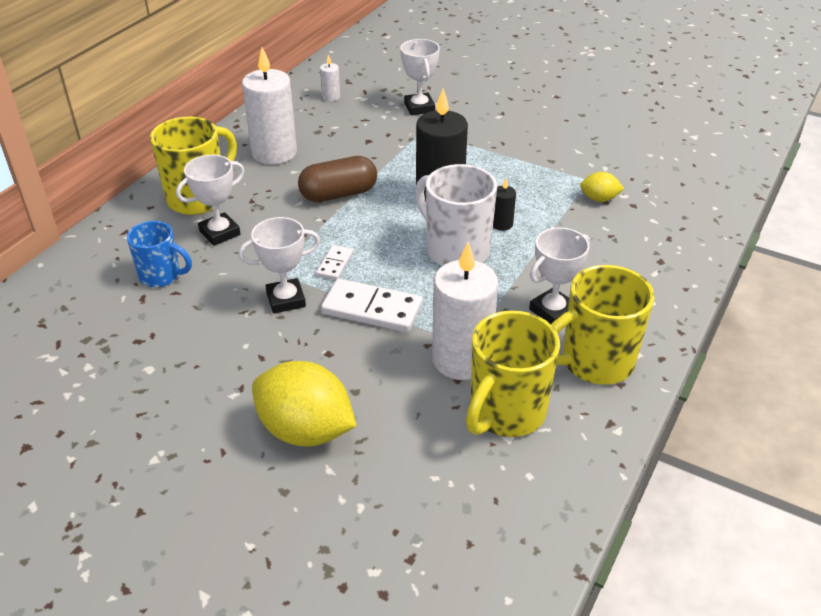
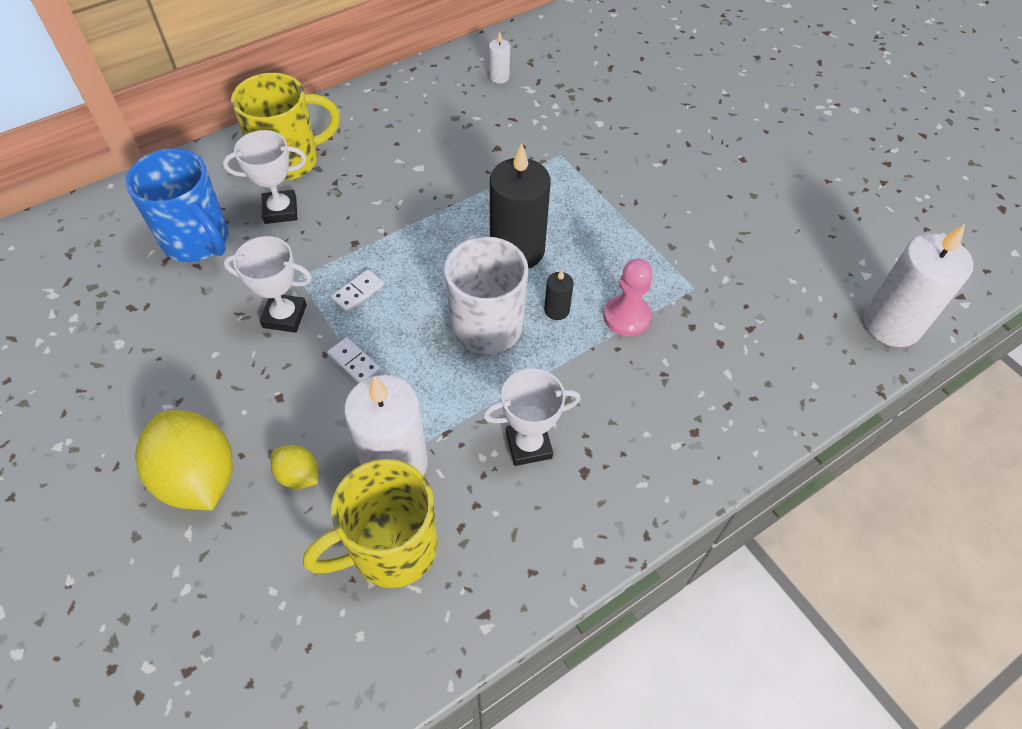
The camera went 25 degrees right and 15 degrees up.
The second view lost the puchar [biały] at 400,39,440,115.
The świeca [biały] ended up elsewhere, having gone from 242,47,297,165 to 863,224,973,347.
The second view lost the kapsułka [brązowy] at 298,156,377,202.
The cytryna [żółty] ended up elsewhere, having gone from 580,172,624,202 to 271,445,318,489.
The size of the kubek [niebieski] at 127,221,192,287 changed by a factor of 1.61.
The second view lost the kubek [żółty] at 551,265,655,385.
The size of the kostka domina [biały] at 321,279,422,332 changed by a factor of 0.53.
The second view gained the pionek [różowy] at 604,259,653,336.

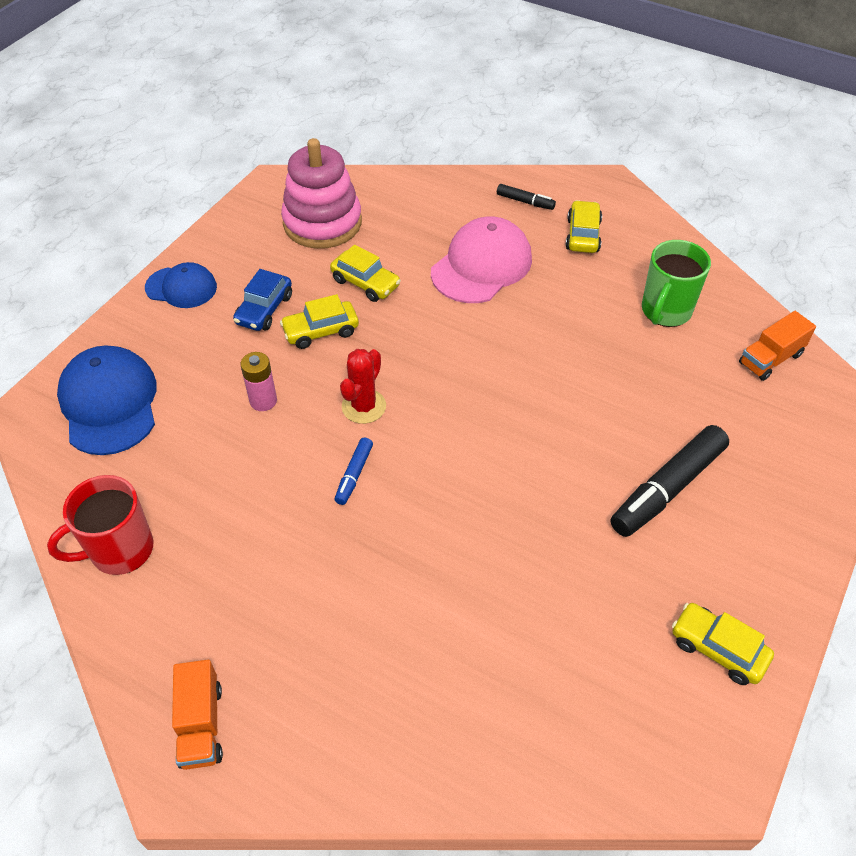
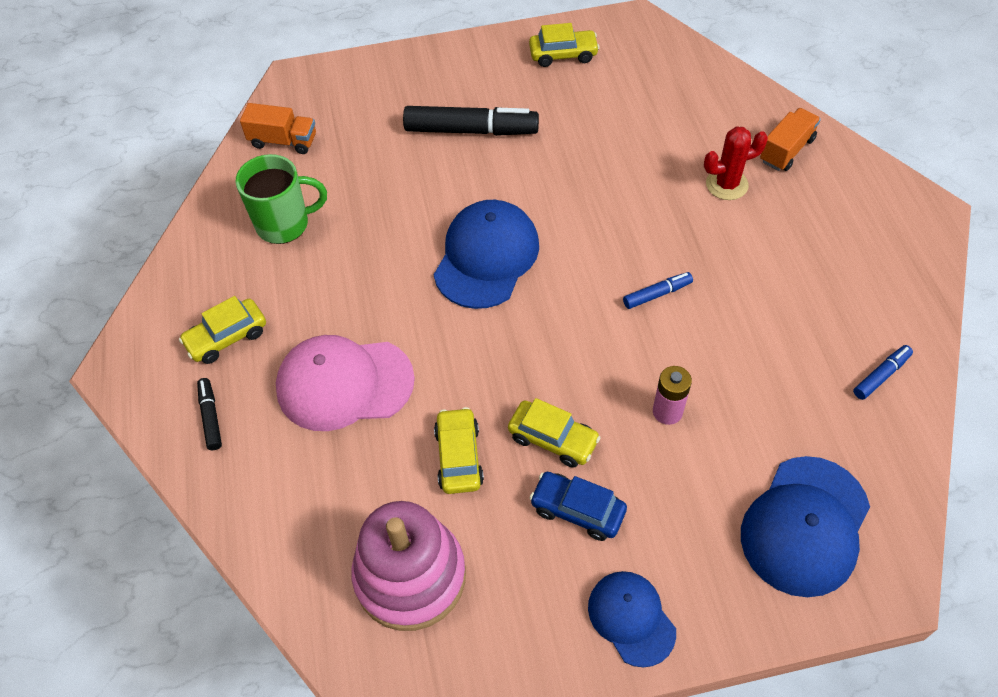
The camera went 130 degrees left and 5 degrees up.
The samochód [niebieski] at 233,269,292,331 ended up facing another way, 135 degrees counterclockwise from before.
The kaktus [czerwony] ended up elsewhere, having gone from 340,349,386,424 to 704,127,768,200.
Where the kubek [czerwony] stood at 47,475,153,575, the flamaster [niebieski] came to stand at 853,345,913,400.
The samochód [żółty] at 672,603,774,685 ended up facing another way, 90 degrees counterclockwise from before.
The ciężarówka [pomarańczowy] ended up elsewhere, having gone from 172,660,223,770 to 760,108,821,171.
The second view gained the czapka [niebieski] at 434,200,539,309.

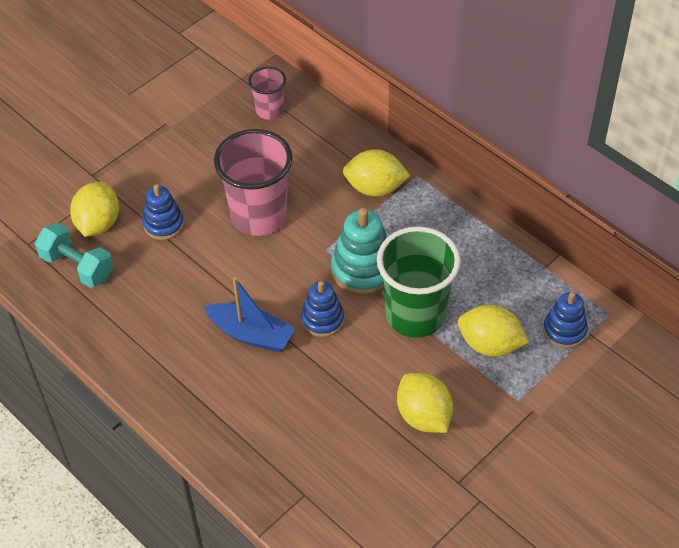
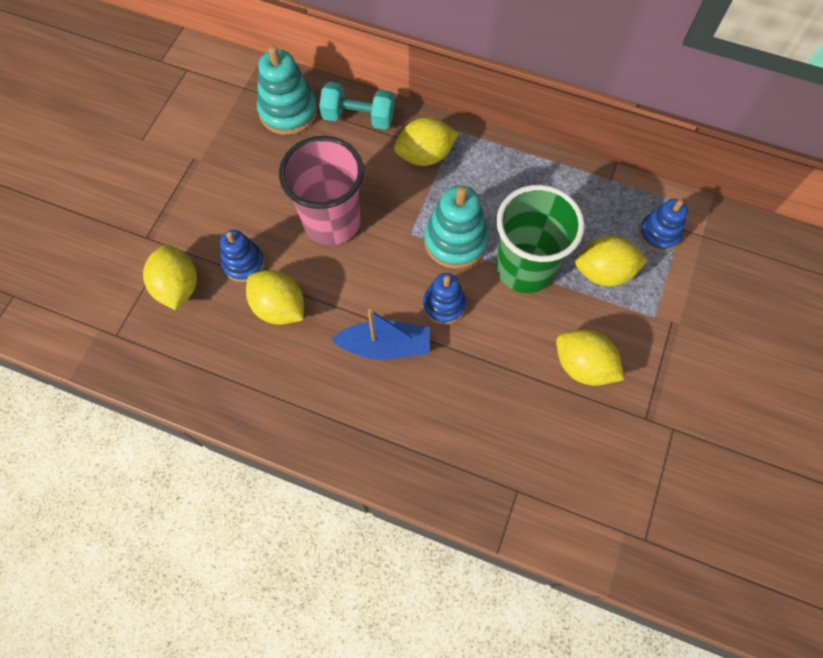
The camera went 25 degrees left and 15 degrees up.
Where the szklanka [różowy] stood at 248,67,286,120, the zabawka nakładanka [turkusowy] came to stand at 257,45,318,135.
The hantel [turkusowy] ended up elsewhere, having gone from 35,223,114,288 to 319,82,395,130.
The second view gained the cytryna [żółty] at 246,270,304,325.

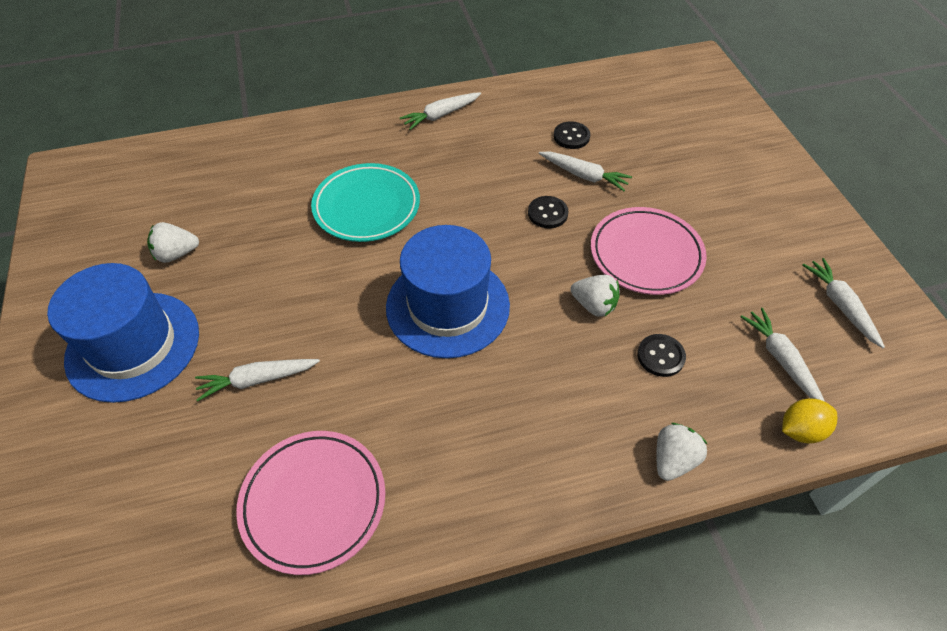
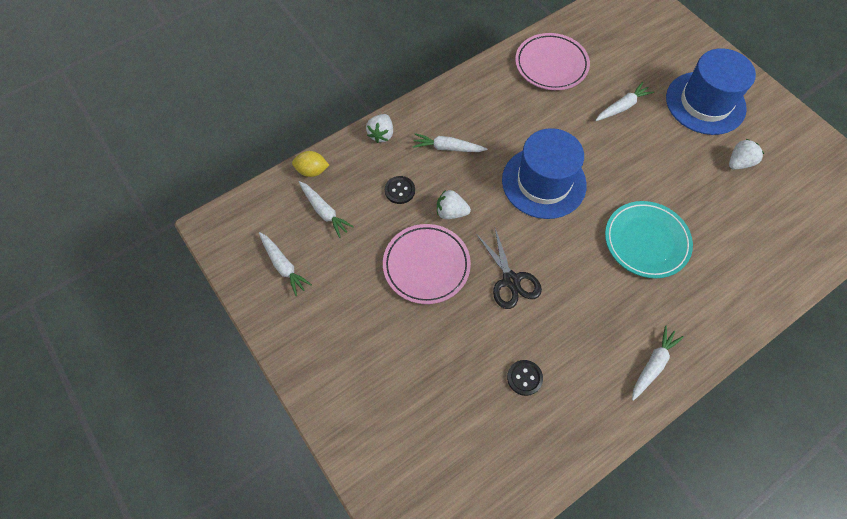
The camera went 160 degrees right and 10 degrees up.
The marchewka [biały] ended up elsewhere, having gone from 539,152,632,191 to 412,133,487,152.
Where the guzik [czarny] stood at 528,196,568,228, the nożyczki [czarny] came to stand at 476,228,542,309.
The cytryna [żółty] at 782,399,837,443 ended up facing another way, 45 degrees clockwise from before.

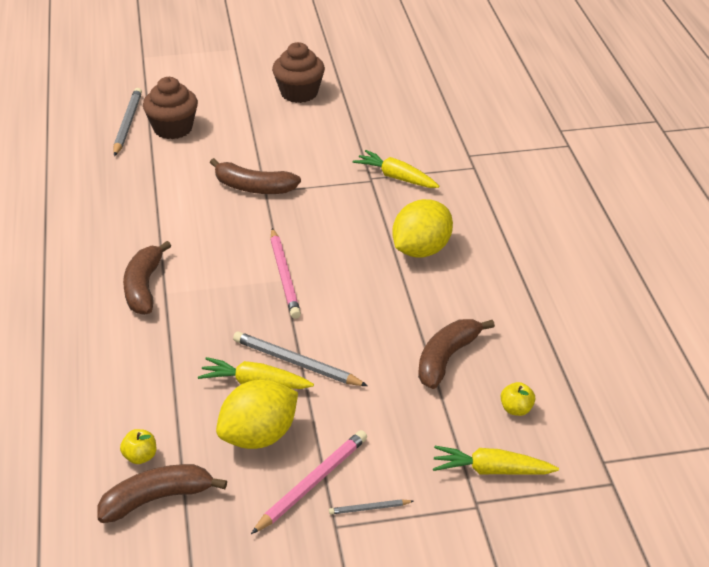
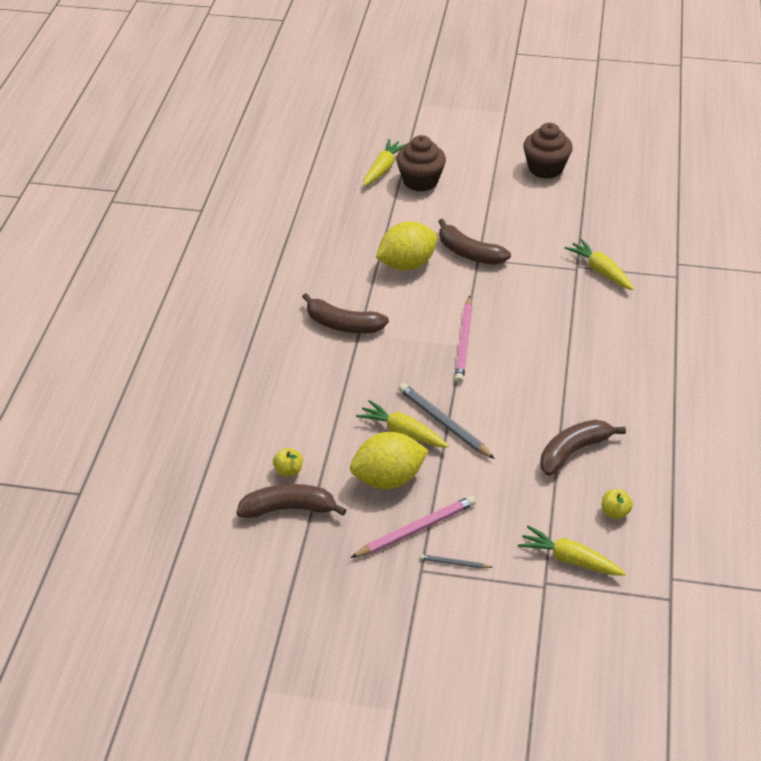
The camera went 20 degrees right and 5 degrees up.
Where the ołówek [szary] stood at 114,88,142,156, the marchewka [żółty] came to stand at 363,139,406,186.
The cytryna [żółty] ended up elsewhere, having gone from 392,199,453,258 to 376,221,437,271.
The banan [brązowy] at 123,241,171,315 ended up facing another way, 90 degrees counterclockwise from before.

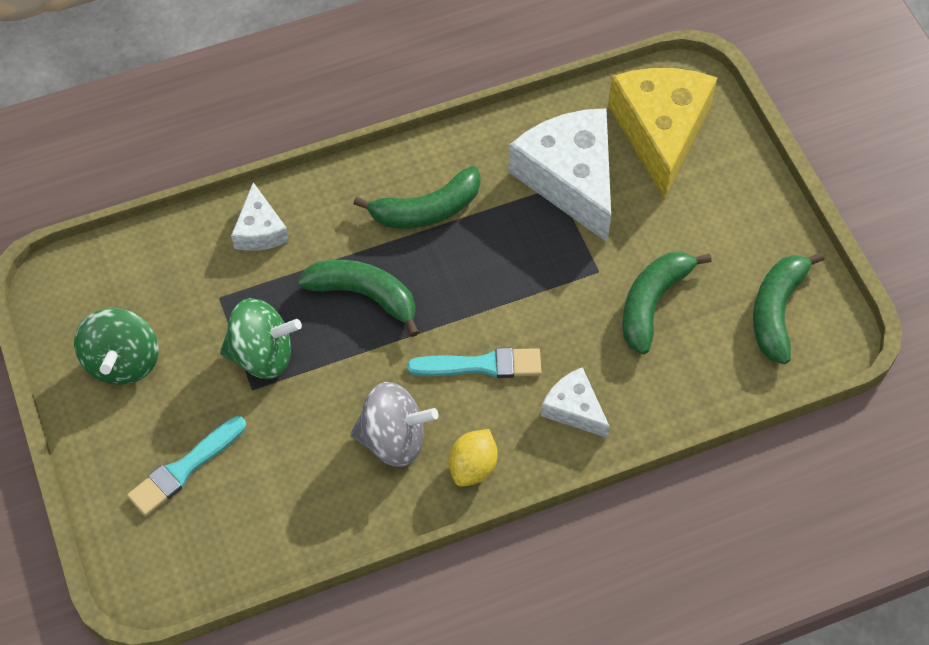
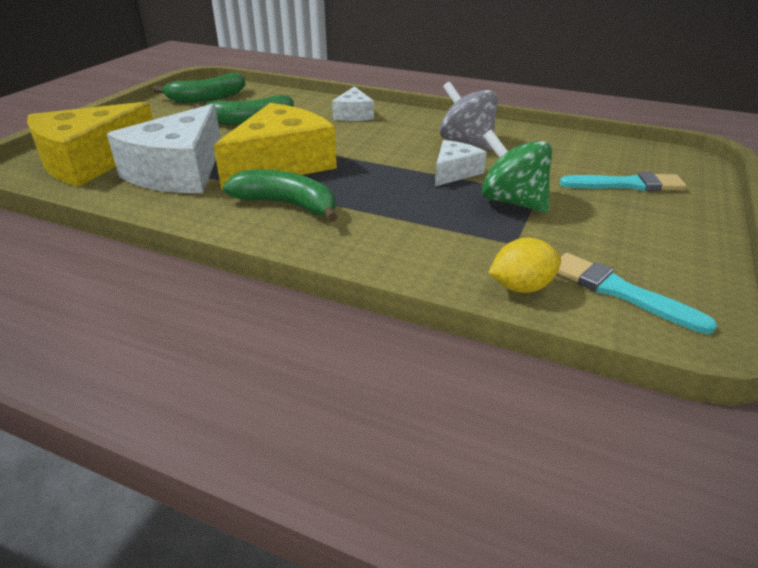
The camera went 135 degrees left and 25 degrees down.
The ser [biały] ended up elsewhere, having gone from 231,182,289,251 to 435,140,487,186.
The second view lost the banan [zielony] at 298,260,419,337.
The second view lost the bączek [zielony] at 74,308,159,385.
The pędzel [turkusowy] ended up elsewhere, having gone from 407,348,541,378 to 557,253,717,334.
The cytryna [żółty] ended up elsewhere, having gone from 449,429,498,487 to 488,237,561,293.
The second view gained the ser [żółty] at 214,103,337,190.

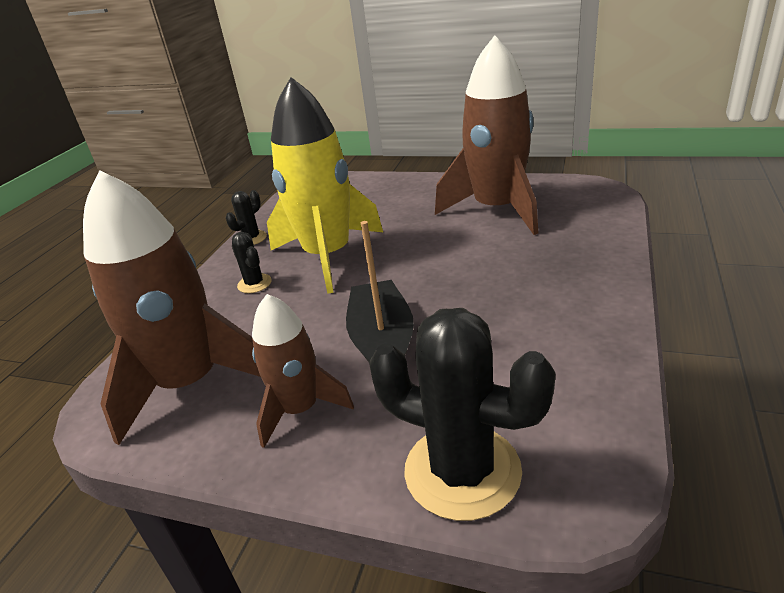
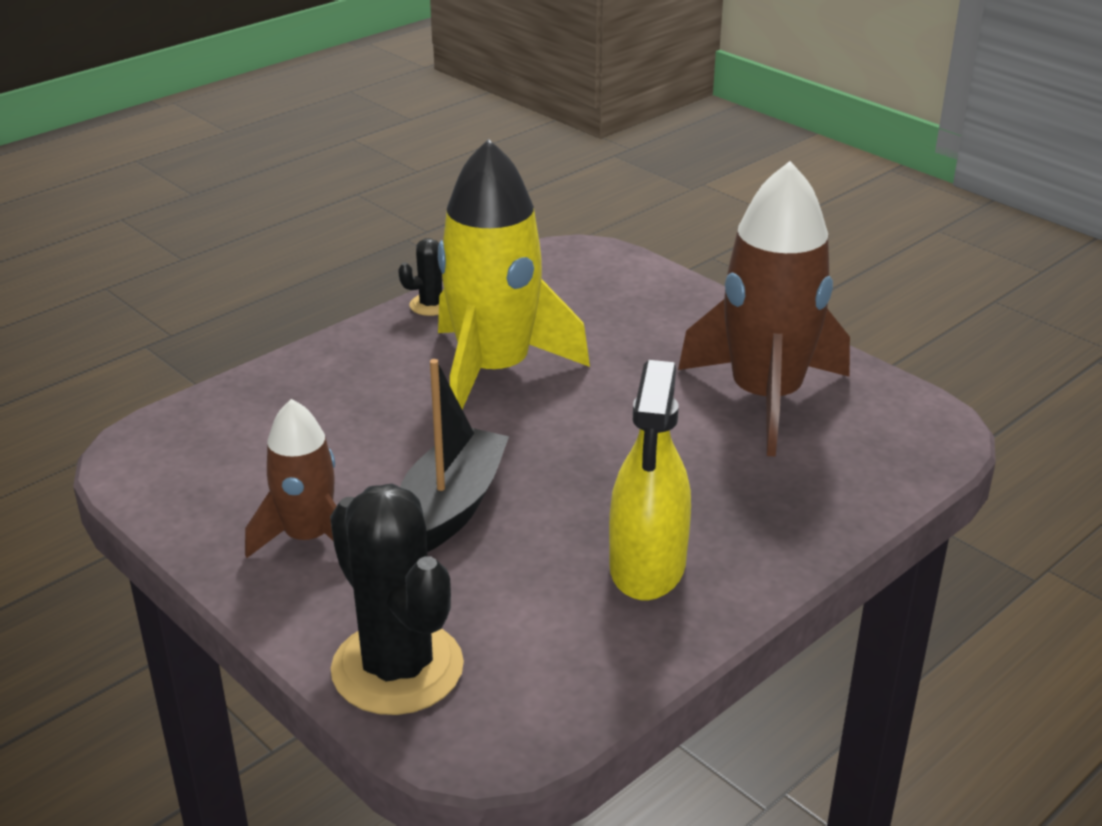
The camera went 25 degrees right and 0 degrees up.
The second view lost the rakieta [brązowy] at 83,170,261,445.
The second view lost the kaktus [czarny] at 232,232,272,293.
The second view gained the spryskiwacz [żółty] at 609,360,691,600.

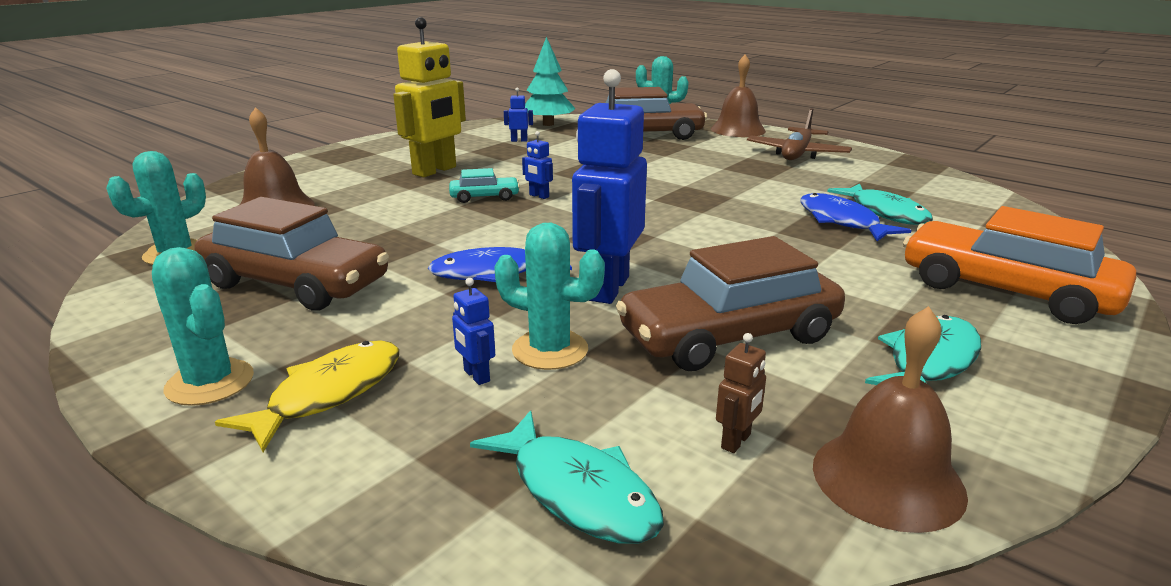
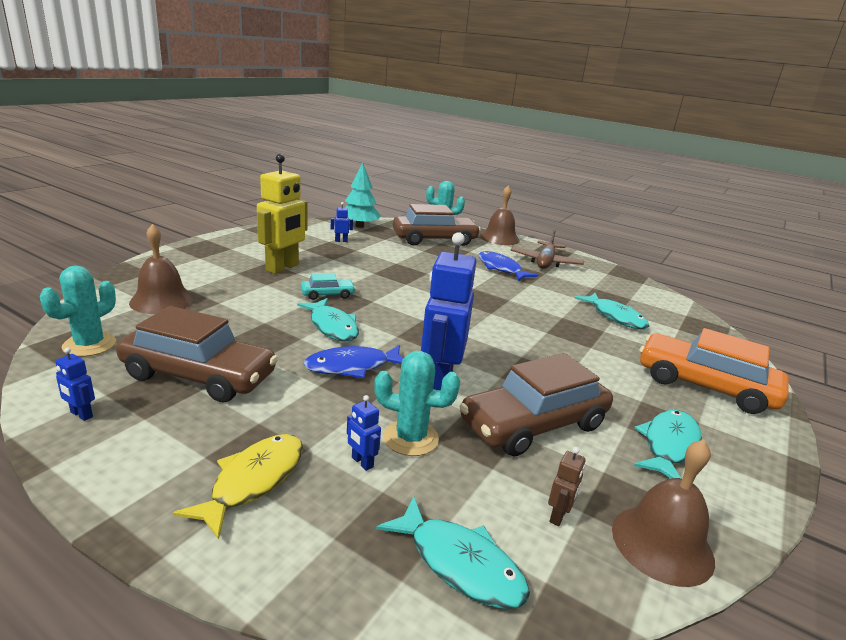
The camera went 10 degrees left and 0 degrees up.
The robot [niebieski] ended up elsewhere, having gone from 522,131,553,199 to 55,348,95,421.
The ryba [niebieski] ended up elsewhere, having gone from 800,193,911,241 to 478,251,538,281.
The second view lost the kaktus [turkusowy] at 152,247,254,406.
The second view gained the ryba [turkusowy] at 297,298,359,342.

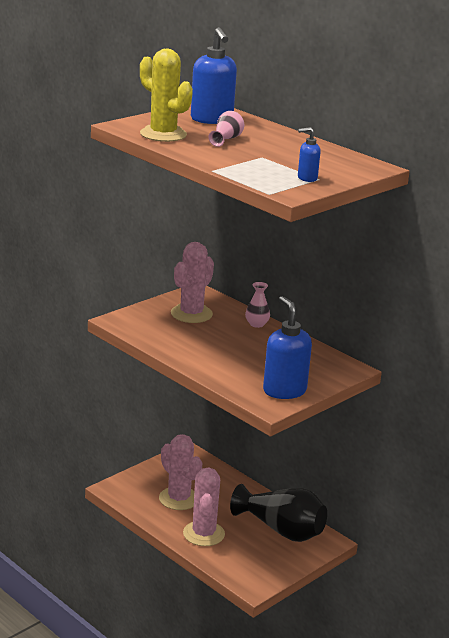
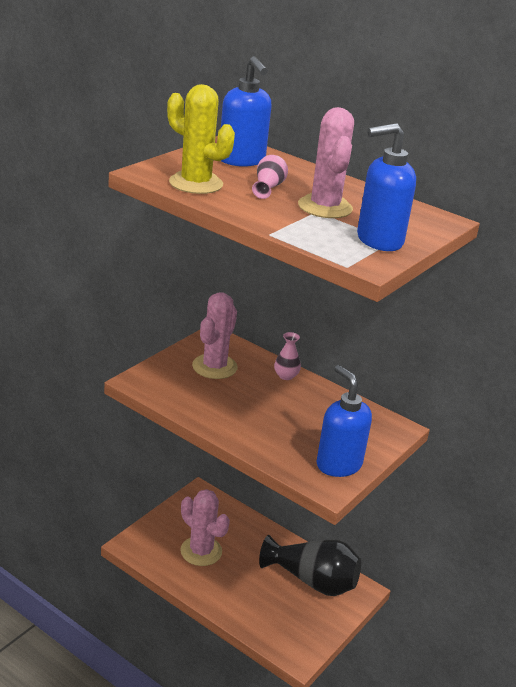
The camera went 10 degrees left and 5 degrees up.
The size of the dozownik mydła [niebieski] at 298,127,321,182 changed by a factor of 1.97.
The kaktus [różowy] ended up elsewhere, having gone from 183,467,225,546 to 298,107,354,218.

